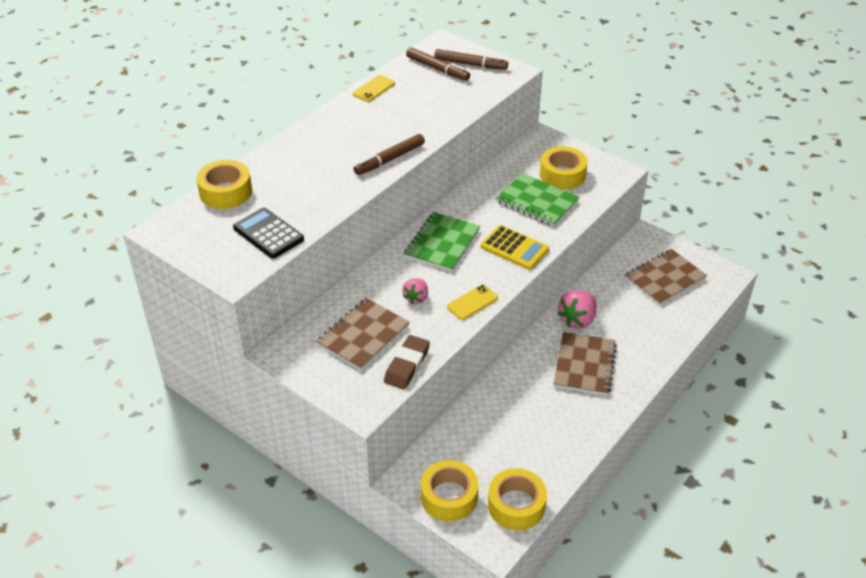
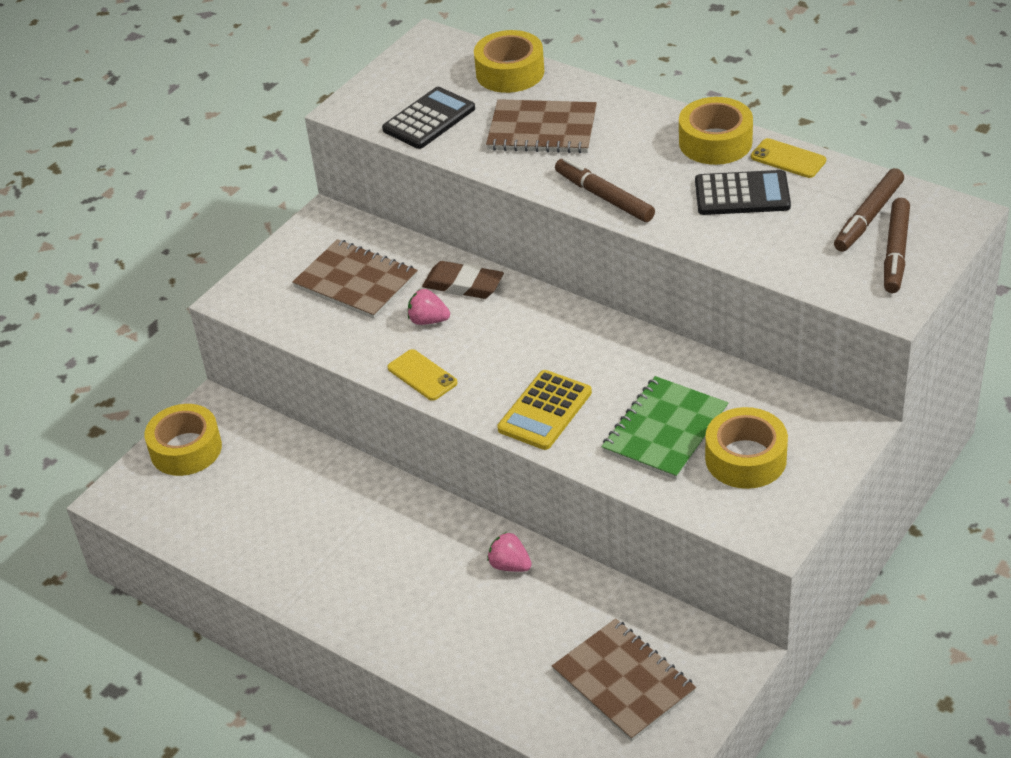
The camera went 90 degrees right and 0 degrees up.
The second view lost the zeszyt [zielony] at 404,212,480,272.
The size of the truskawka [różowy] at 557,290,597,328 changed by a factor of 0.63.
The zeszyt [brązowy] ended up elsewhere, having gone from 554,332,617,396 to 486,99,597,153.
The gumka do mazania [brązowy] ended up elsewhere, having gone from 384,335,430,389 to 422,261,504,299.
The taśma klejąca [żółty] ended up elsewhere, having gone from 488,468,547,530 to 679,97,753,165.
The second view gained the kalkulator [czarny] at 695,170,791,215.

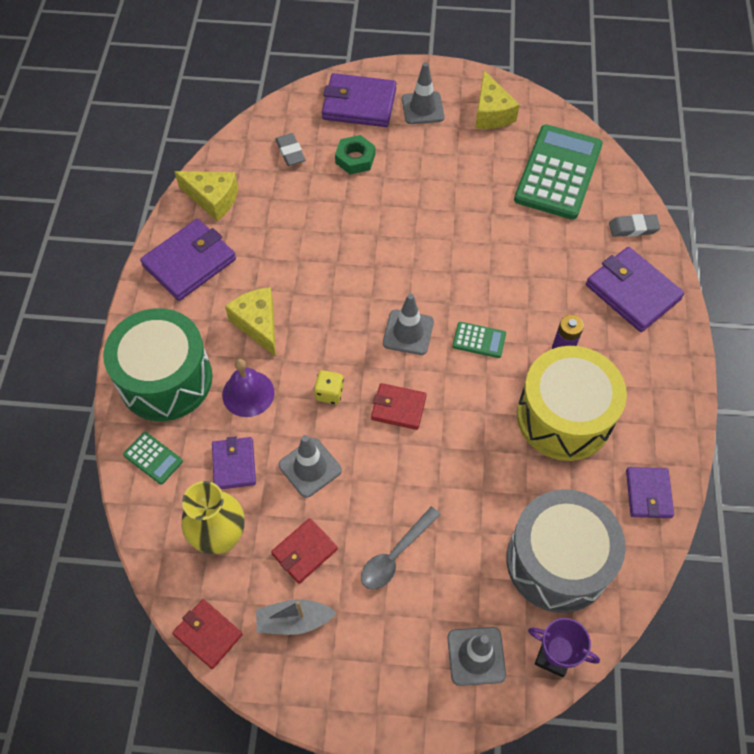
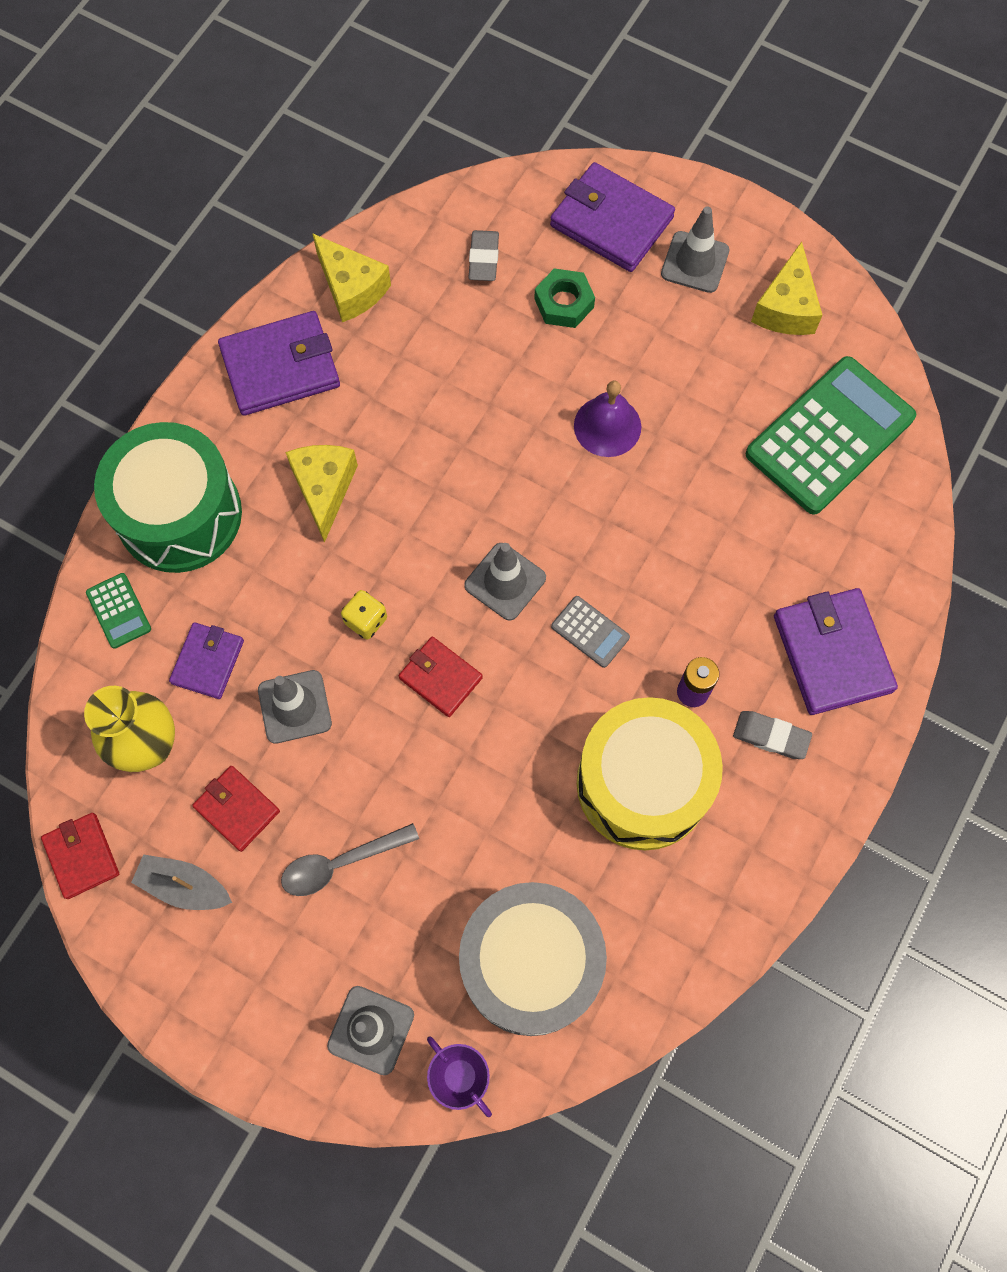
The camera went 25 degrees right and 10 degrees up.
The gumka do mazania [szary] ended up elsewhere, having gone from 609,214,660,237 to 733,711,812,759.
What was the kalkulator [zielony] at 452,322,506,358 turned into the kalkulator [szary] at 551,596,630,668.
The dzwonek [fioletowy] ended up elsewhere, having gone from 222,359,274,417 to 574,381,641,457.
The second view lost the portfel [fioletowy] at 626,467,674,518.
The portfel [czerwony] at 271,518,338,584 ended up facing another way, 60 degrees clockwise from before.

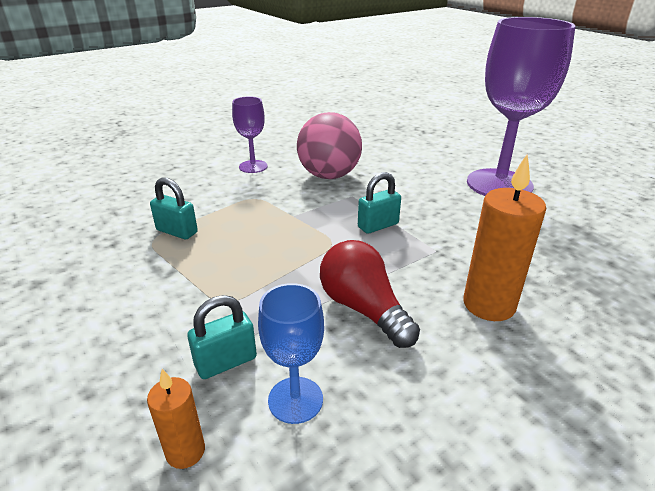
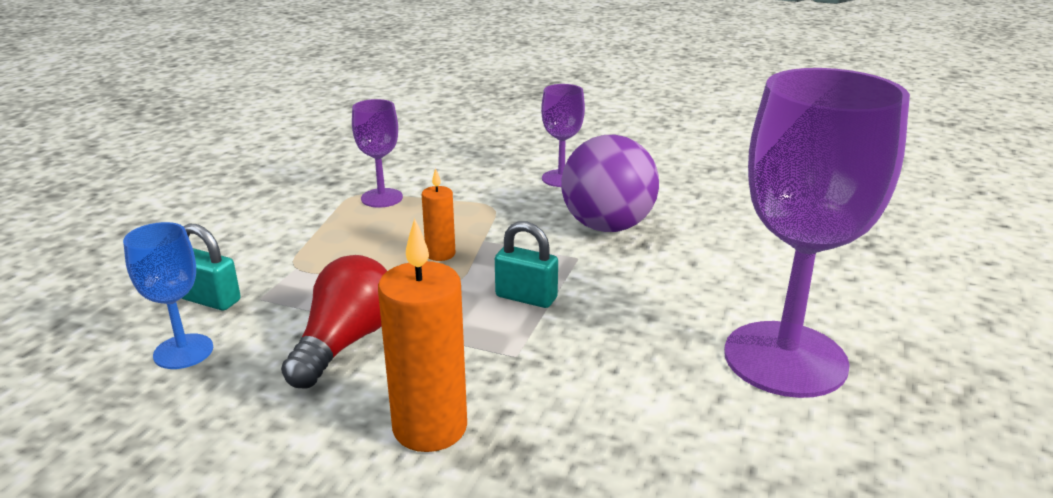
The camera went 55 degrees right and 5 degrees down.
What was the piłka [różowy] at 297,112,362,179 turned into the piłka [fioletowy] at 561,135,659,232.
Where the kłódka [turkusowy] stood at 150,177,198,239, the kielich [fioletowy] came to stand at 352,99,403,208.
The świeca [pomarańczowy] ended up elsewhere, having gone from 147,369,205,469 to 422,168,455,261.

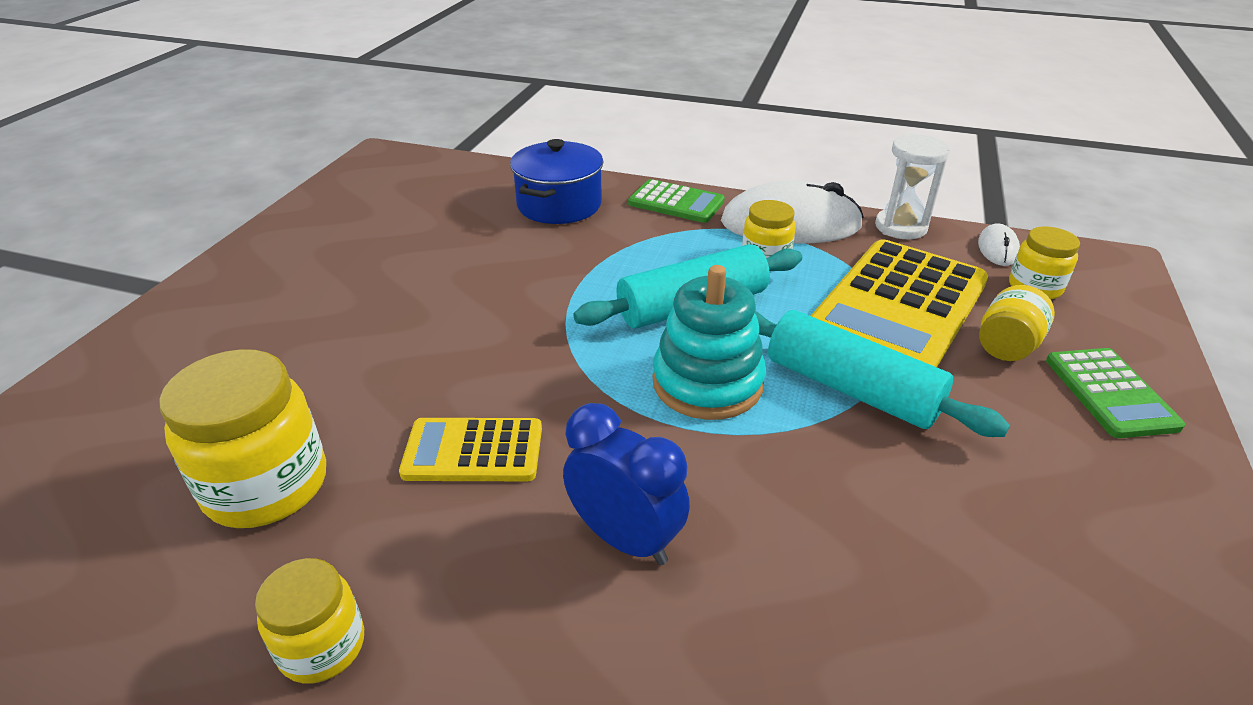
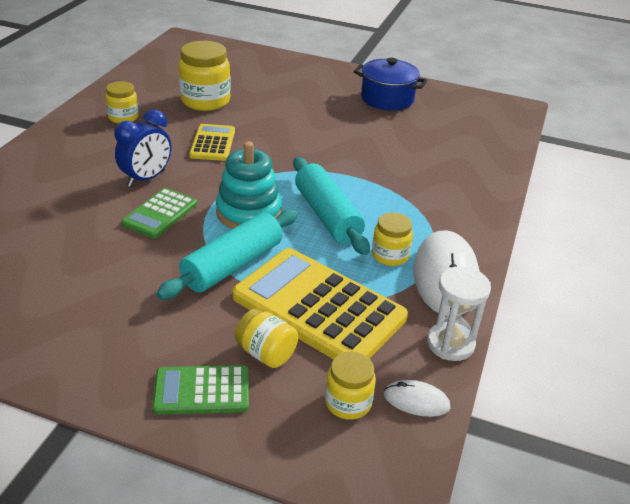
The camera went 90 degrees right and 0 degrees up.
The garnek [niebieski] ended up elsewhere, having gone from 510,139,603,224 to 354,58,427,111.
The kalkulator [zielony] ended up elsewhere, having gone from 628,179,725,223 to 121,188,197,238.

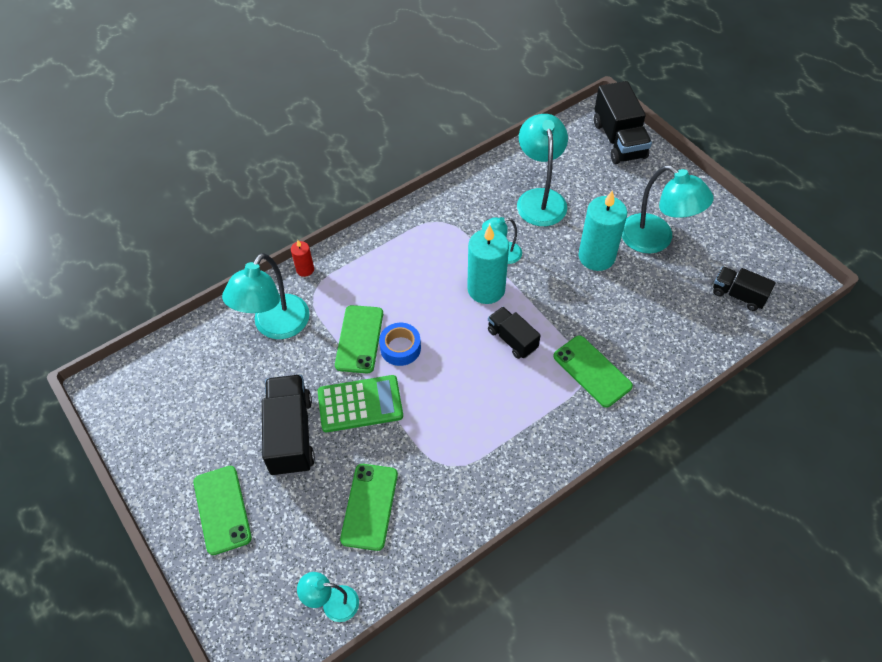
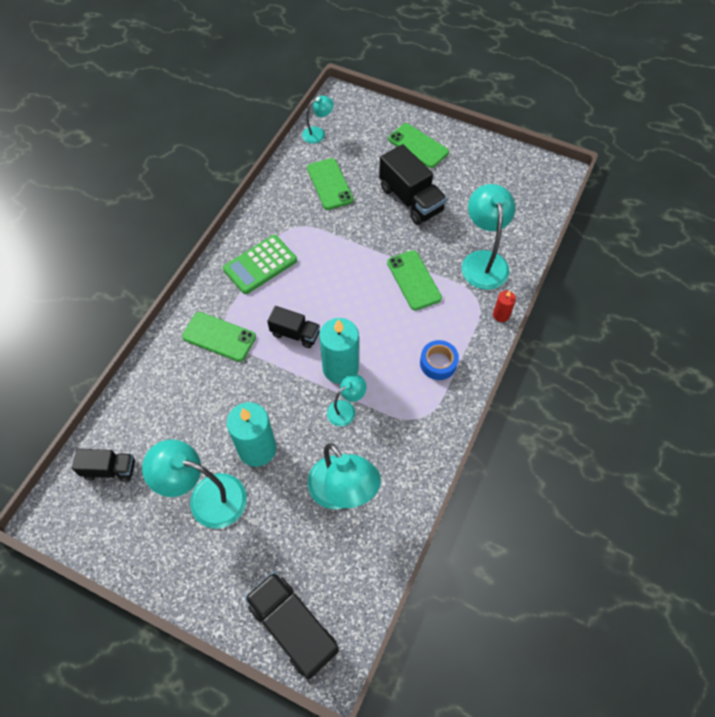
The camera went 150 degrees right and 5 degrees up.
The taśma klejąca [niebieski] ended up elsewhere, having gone from 379,323,421,366 to 420,340,459,380.
The kalkulator [zielony] ended up elsewhere, having gone from 318,375,403,432 to 223,235,297,294.

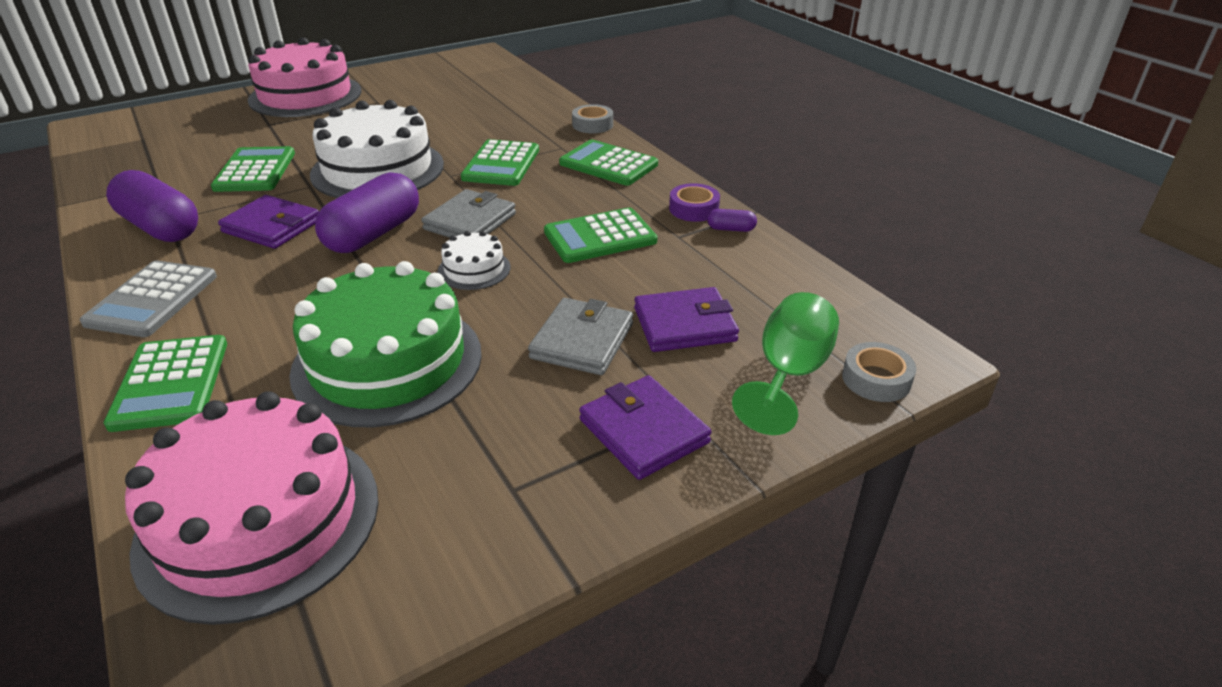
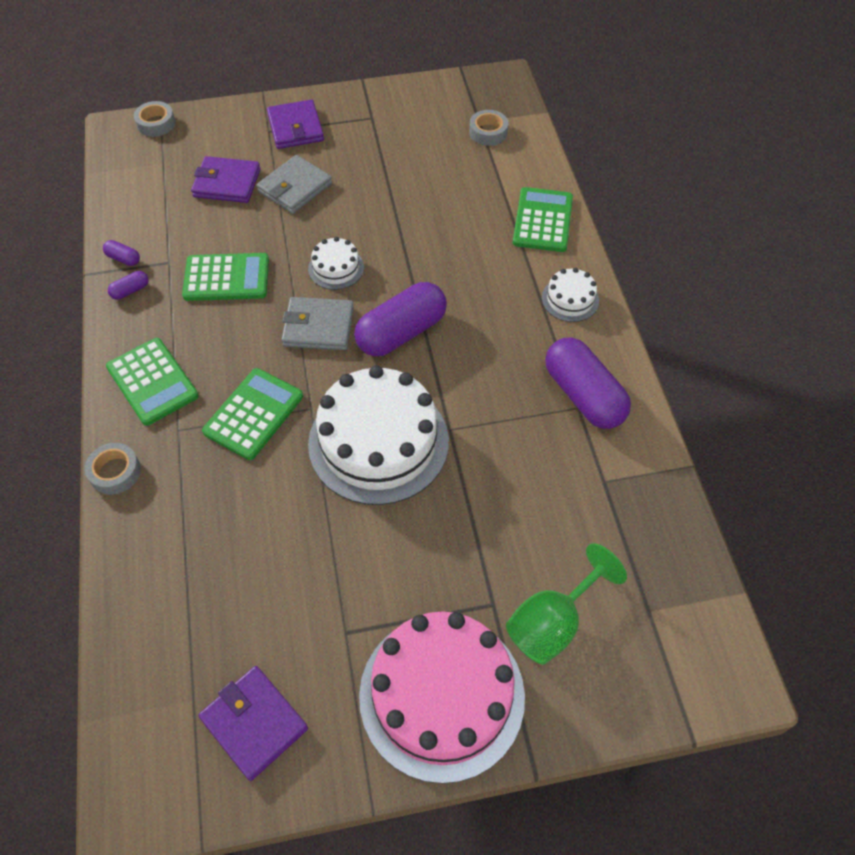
The camera went 160 degrees left and 20 degrees up.
The second view lost the kalkulator [zielony] at 211,146,295,192.
Where the taśma klejąca [fioletowy] stood at 669,183,720,222, the kapsułka [fioletowy] came to stand at 108,271,149,300.
The portfel [szary] at 422,189,516,238 ended up facing another way, 45 degrees clockwise from before.
The portfel [fioletowy] ended up elsewhere, having gone from 218,195,319,249 to 198,666,308,781.
Where the kalkulator [szary] stood at 80,260,217,337, the tort [biały] came to stand at 542,268,599,322.
The second view lost the tort [zielony] at 289,261,482,427.
The kielich [zielony] ended up elsewhere, having gone from 732,292,839,435 to 506,543,627,664.
Where the tort [różowy] stood at 125,391,379,625, the taśma klejąca [szary] came to stand at 469,110,508,146.

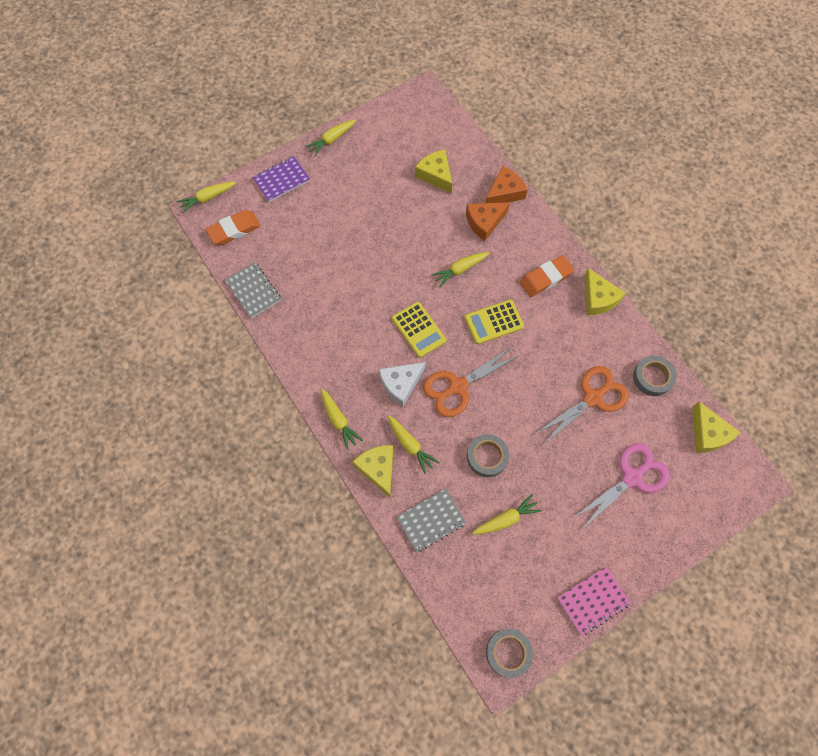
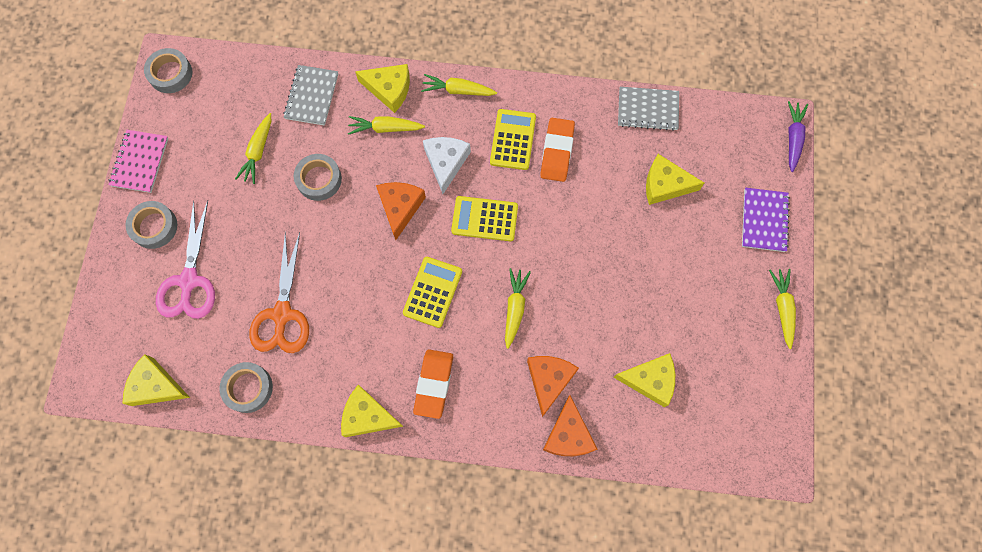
The camera went 130 degrees right and 5 degrees up.
What was the marchewka [żółty] at 176,182,236,213 turned into the marchewka [fioletowy] at 788,101,808,172.
The gumka do mazania [pomarańczowy] ended up elsewhere, having gone from 206,210,261,245 to 540,118,575,182.
Where the nożyczki [pomarańczowy] stood at 423,346,520,417, the ser [pomarańczowy] came to stand at 376,182,426,240.
The second view gained the kalkulator [żółty] at 490,109,536,170.
The second view gained the ser [żółty] at 646,154,704,205.
The second view gained the taśma klejąca [szary] at 126,201,177,249.

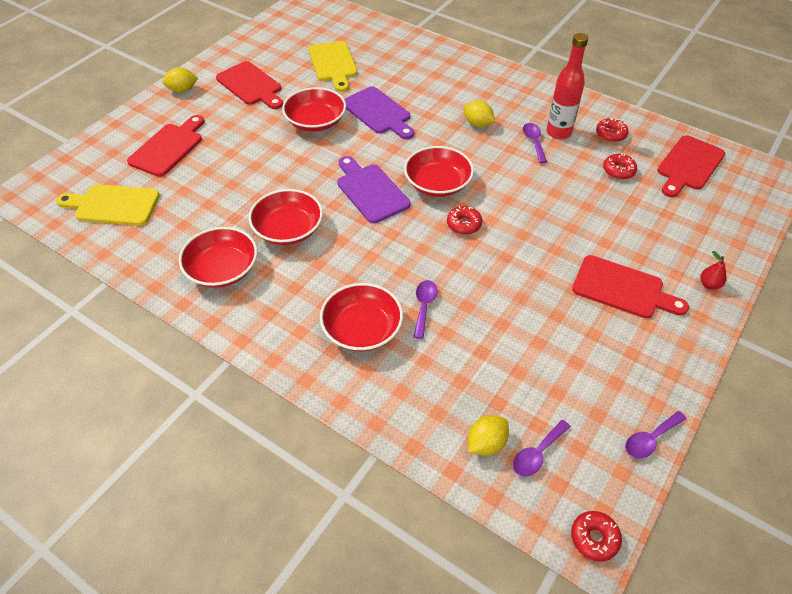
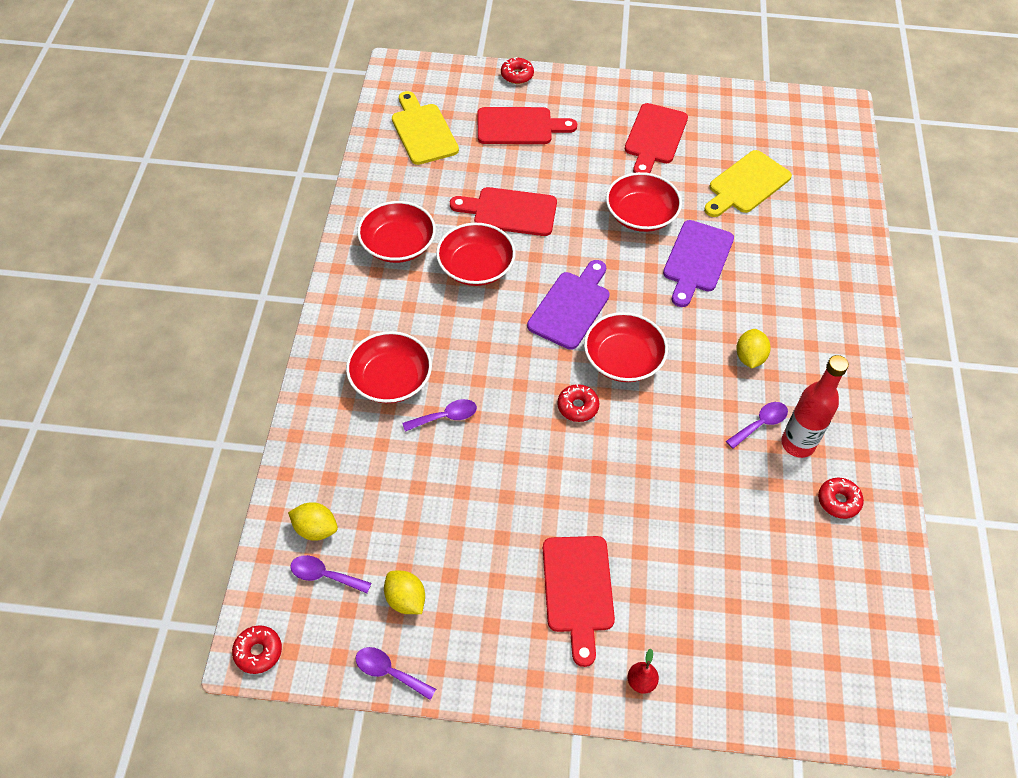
The camera went 60 degrees right and 5 degrees up.
The cytryna [żółty] ended up elsewhere, having gone from 162,67,198,93 to 384,571,425,614.
The deska do krojenia [czerwony] ended up elsewhere, having gone from 657,135,725,197 to 450,187,557,236.
The donut [czerwony] ended up elsewhere, having gone from 603,154,637,180 to 501,57,534,84.

